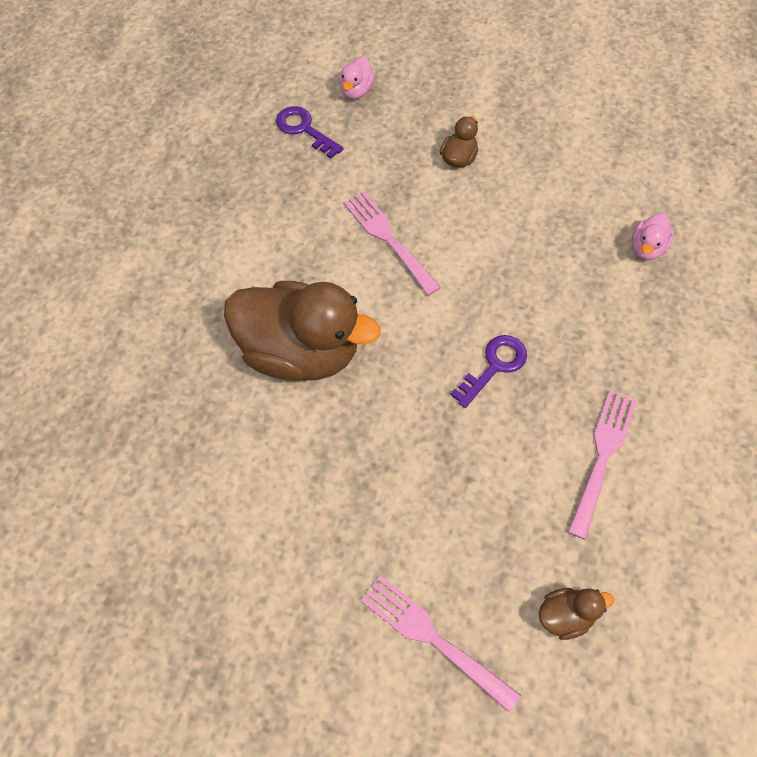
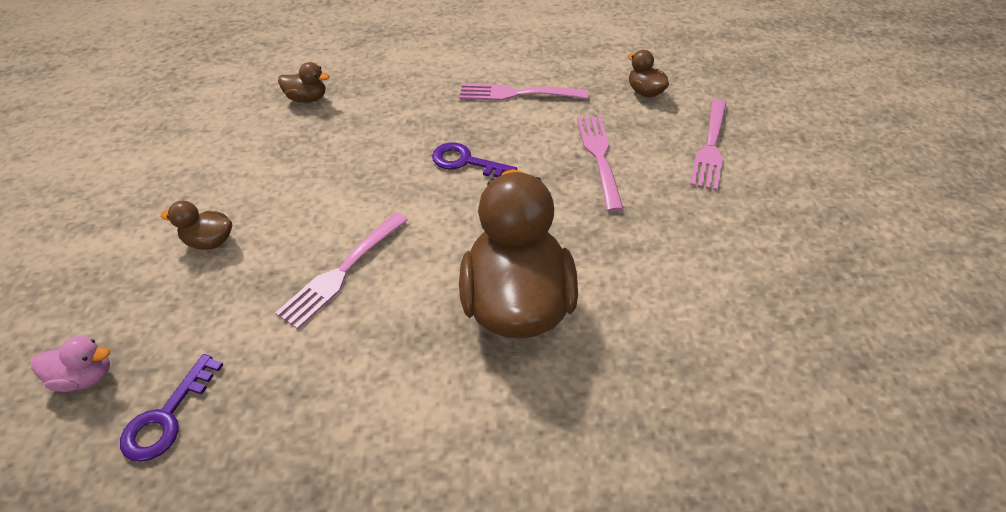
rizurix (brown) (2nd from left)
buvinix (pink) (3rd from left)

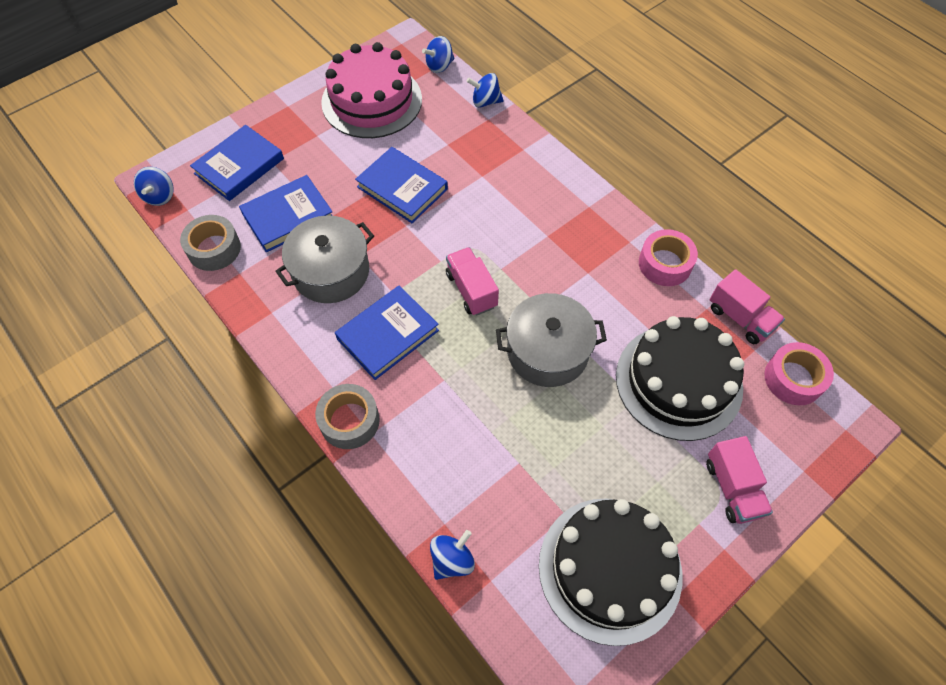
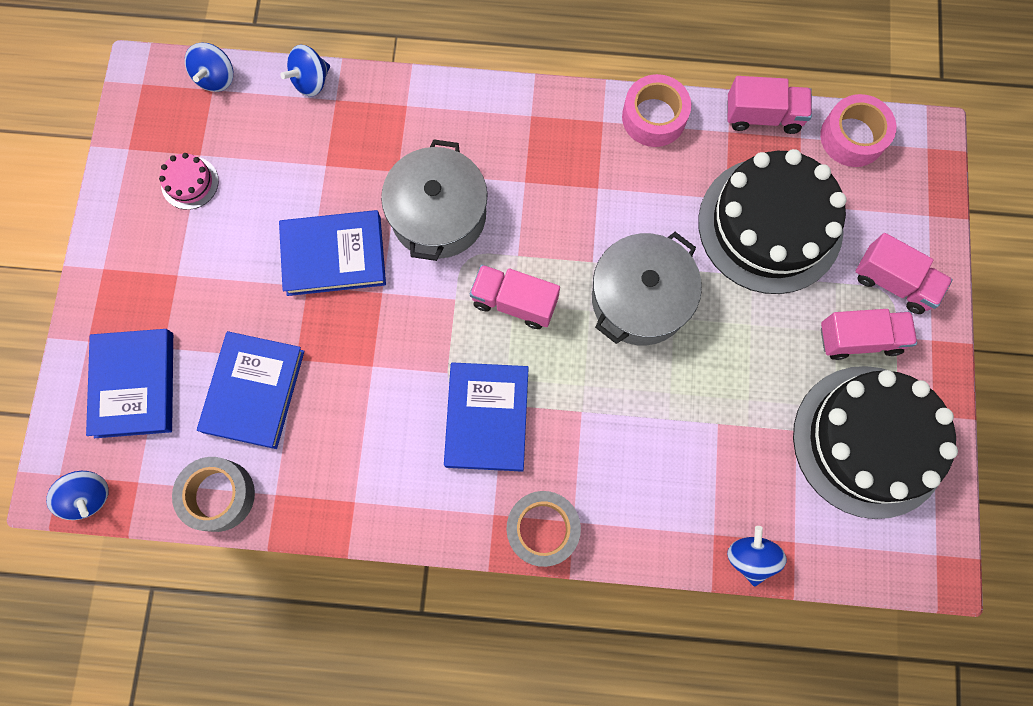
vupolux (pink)
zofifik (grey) (1st from left)
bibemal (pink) (3rd from left)

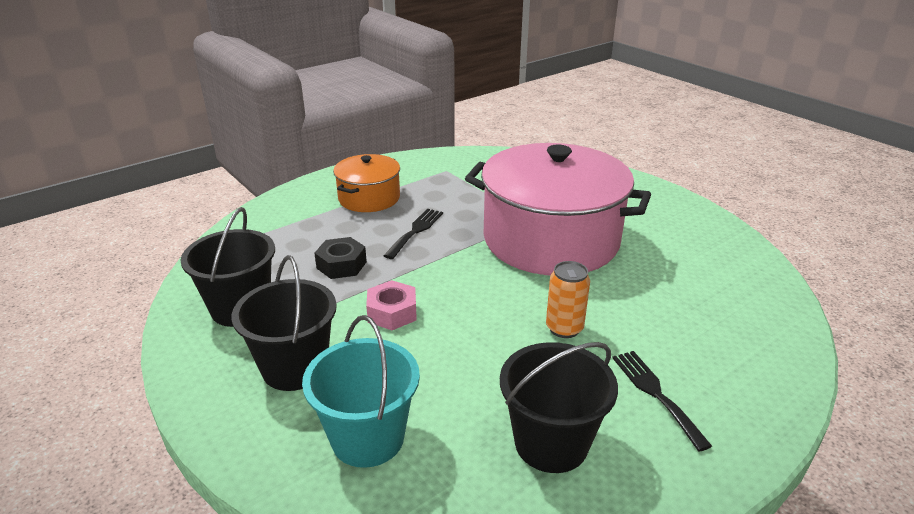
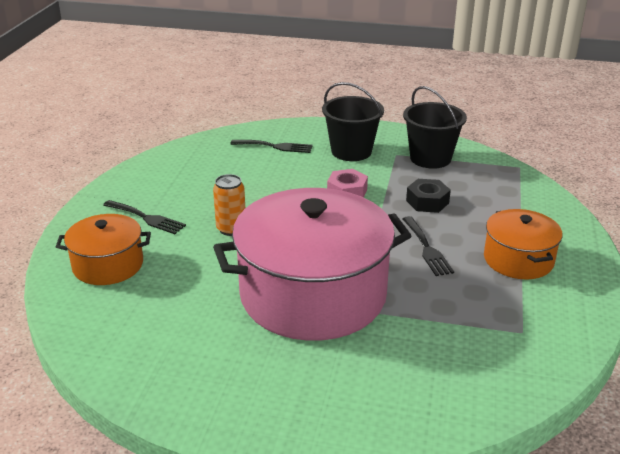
buvinix (black) (2nd from left)
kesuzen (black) (3rd from left in the first image)
zofifik (orange) (1st from left)

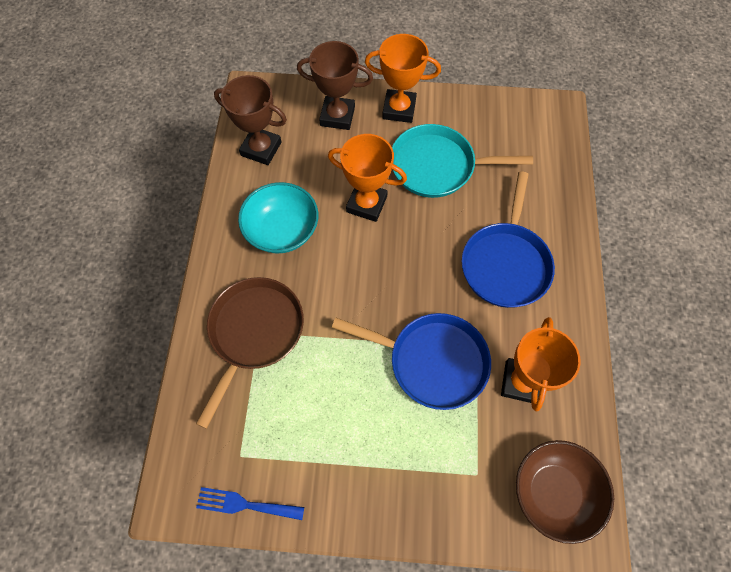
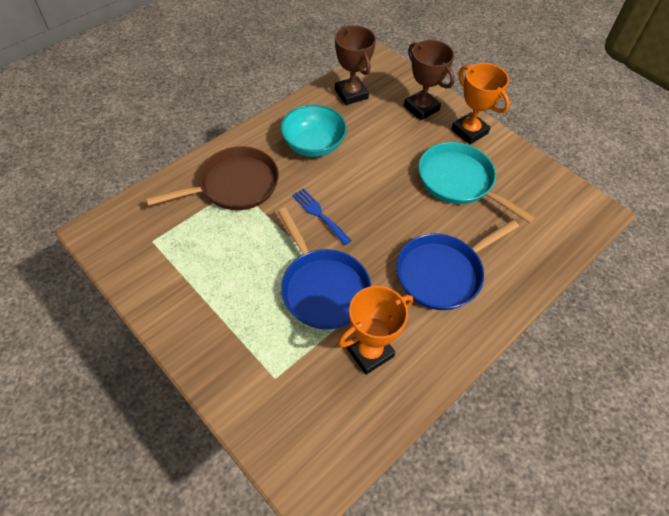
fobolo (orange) (1st from left in the first image)
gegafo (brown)
buvinix (blue)

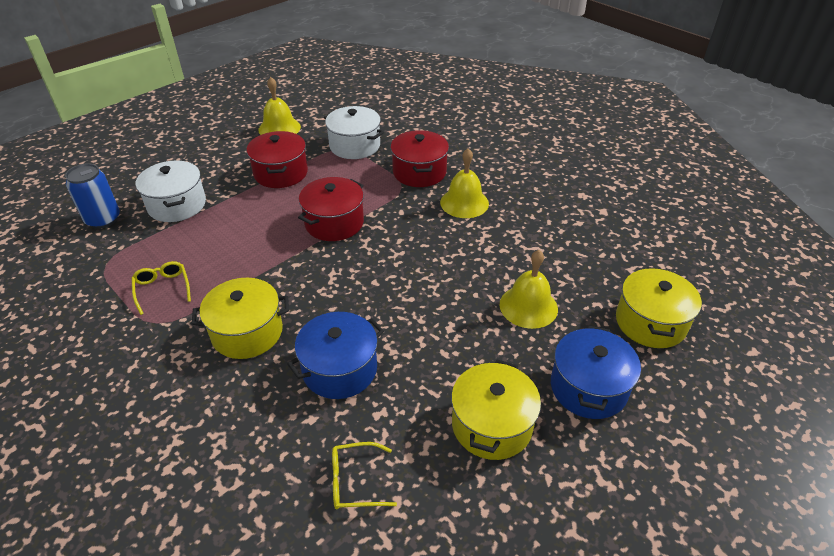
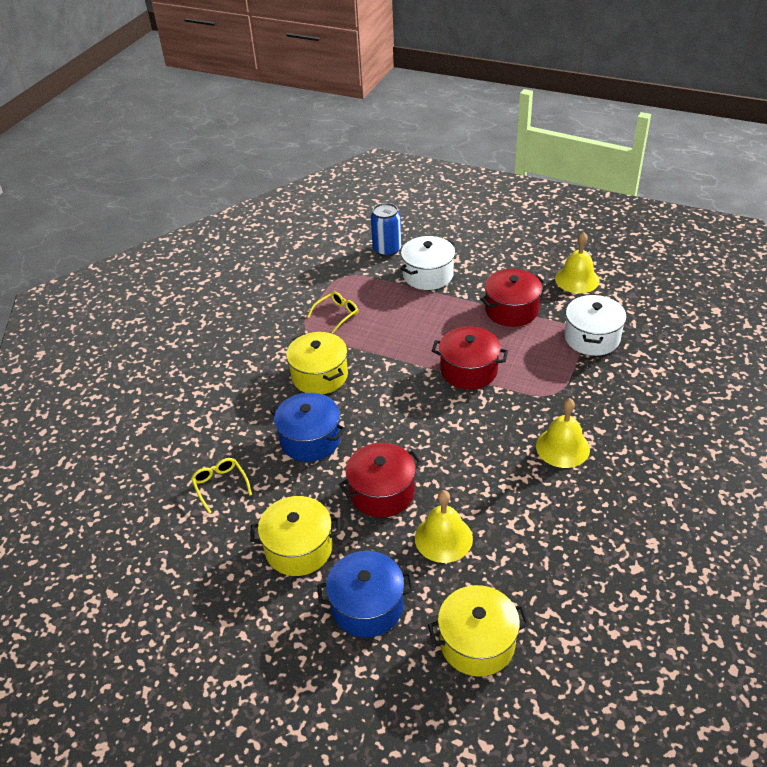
zofifik (red) (1st from left)

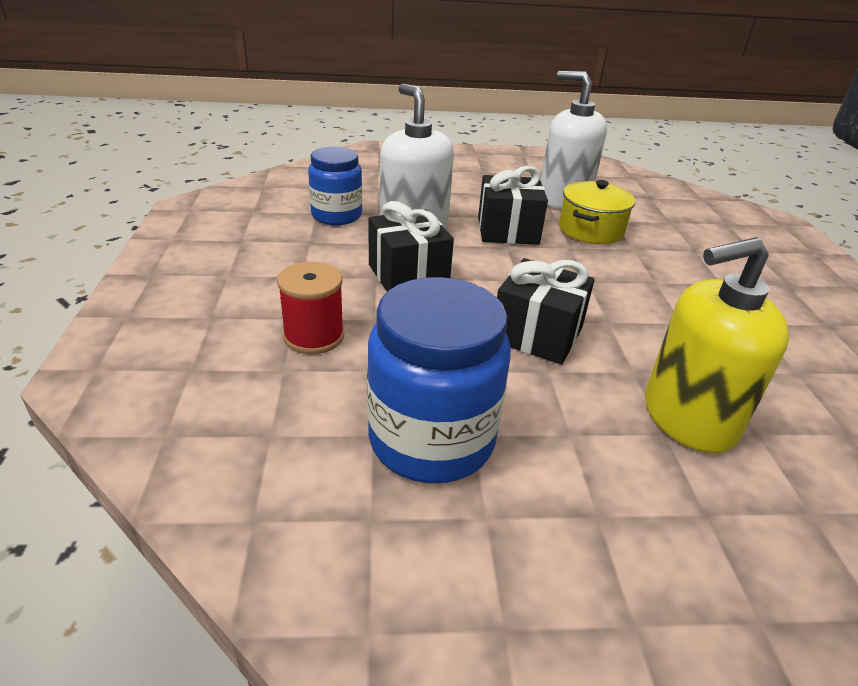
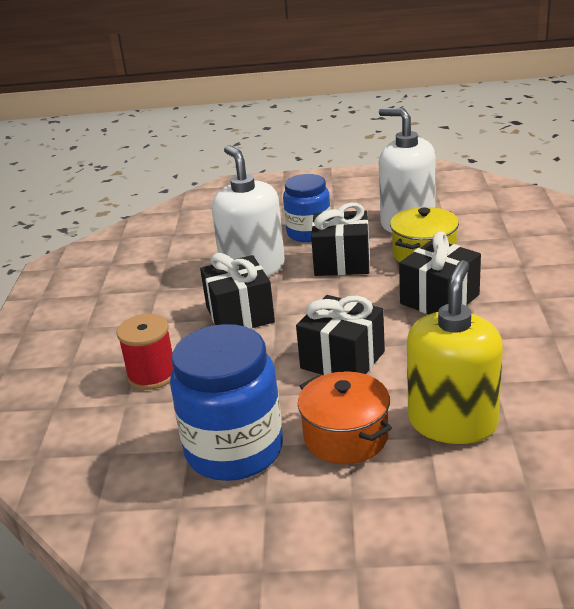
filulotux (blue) (2nd from left)
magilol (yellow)
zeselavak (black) (4th from left)
zofifik (orange)

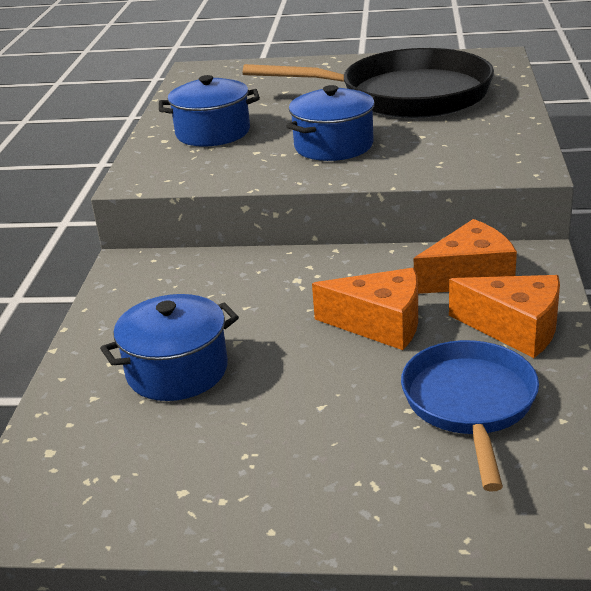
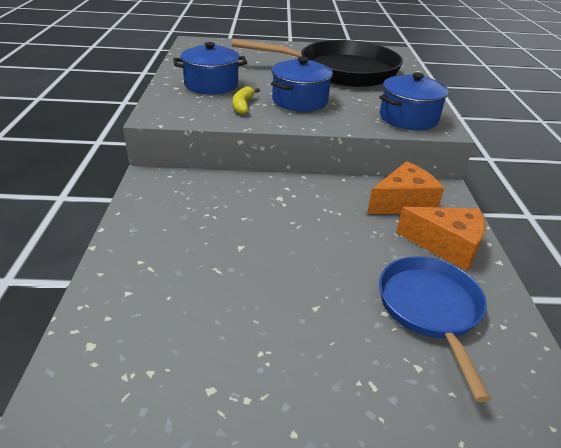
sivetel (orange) (1st from left in the first image)
zofifik (blue) (3rd from left)
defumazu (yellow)

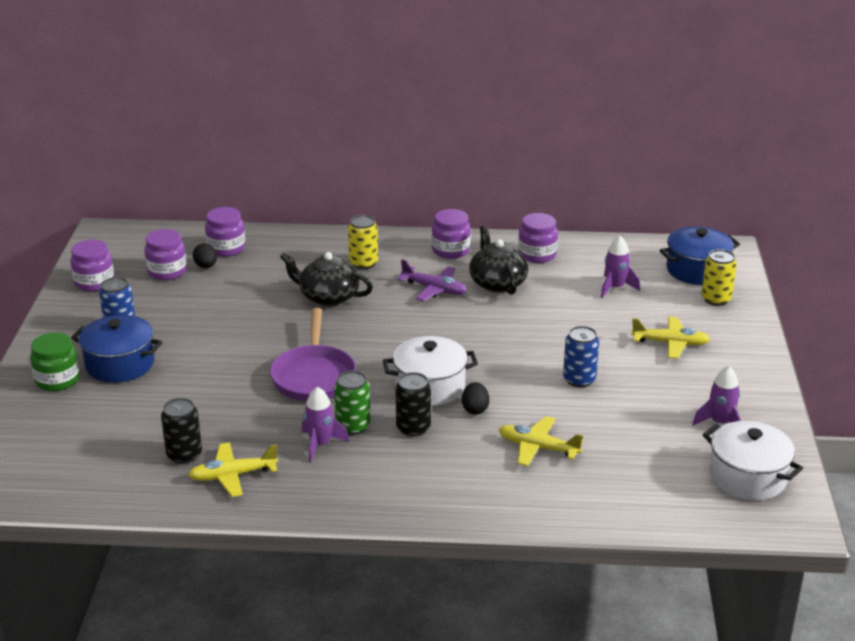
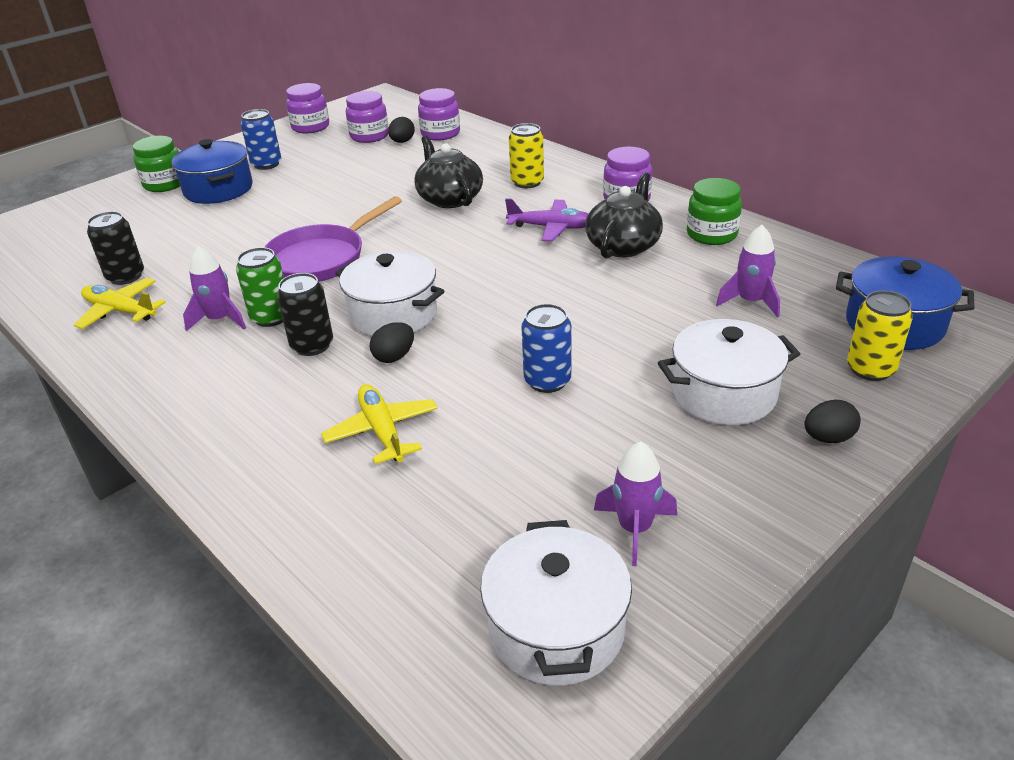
filulotux (green) (2nd from left)
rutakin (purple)
zofifik (white) (3rd from left)
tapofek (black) (3rd from left)

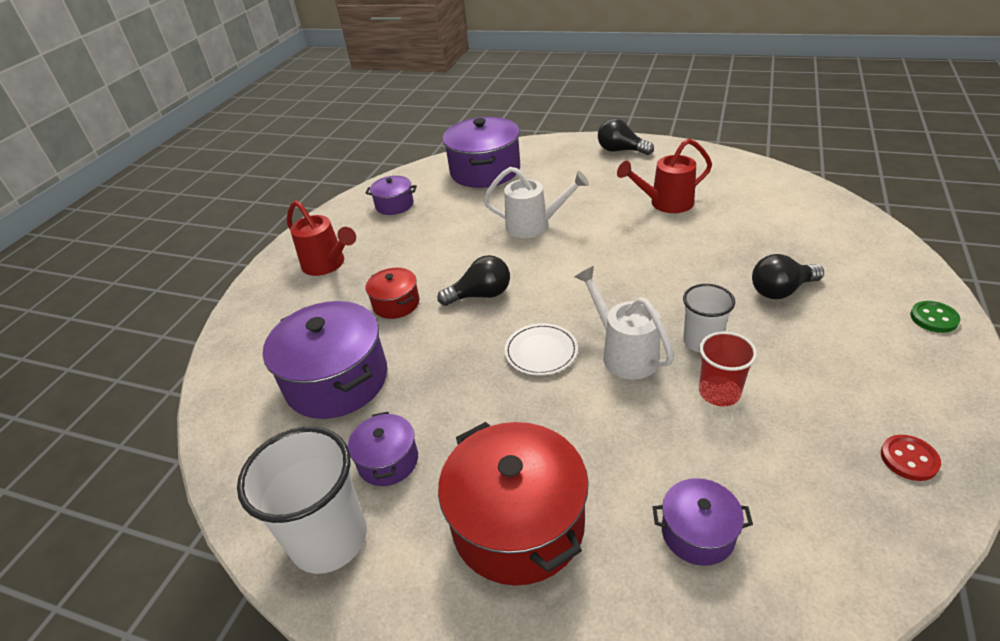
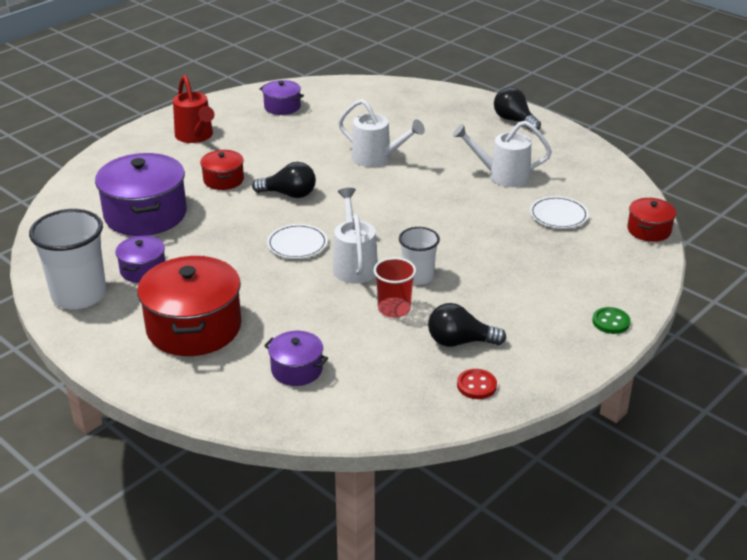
zofifik (purple) (4th from left in the first image)
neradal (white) (3rd from left)
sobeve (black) (2nd from left)
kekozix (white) (2nd from left)
zofifik (red) (3rd from left)

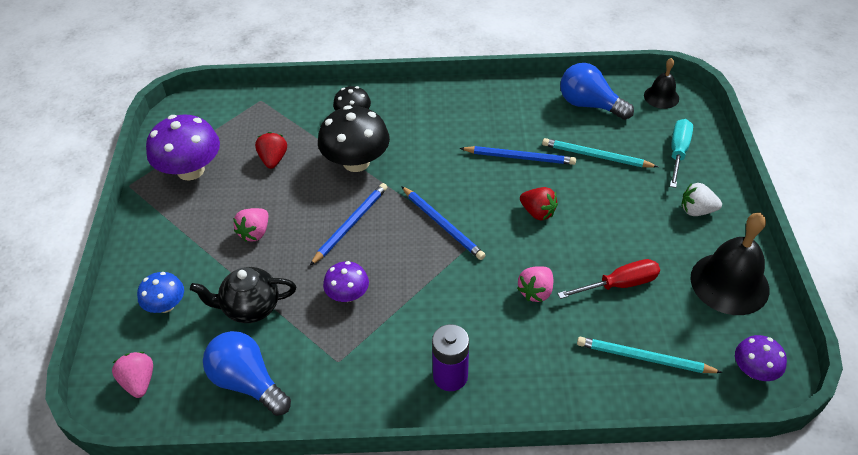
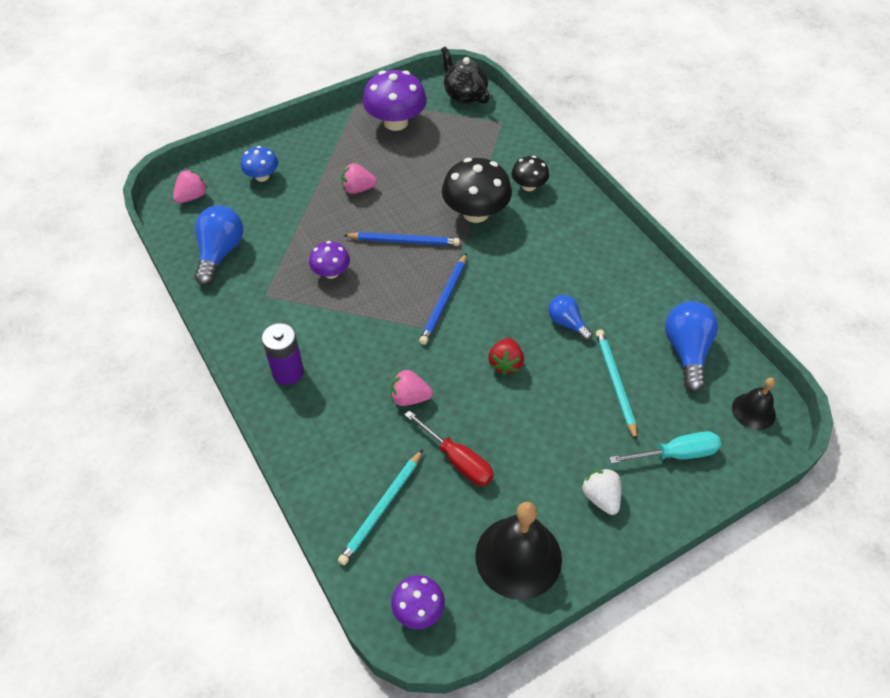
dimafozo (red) (1st from left in the first image)
sobeve (blue) (2nd from left)
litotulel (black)
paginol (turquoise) (1st from left)

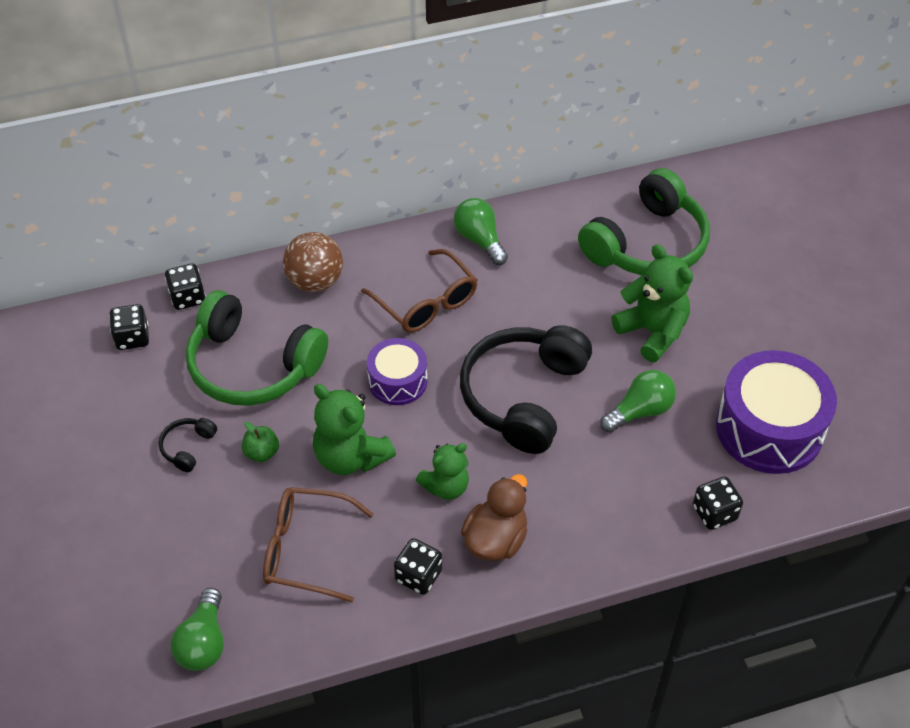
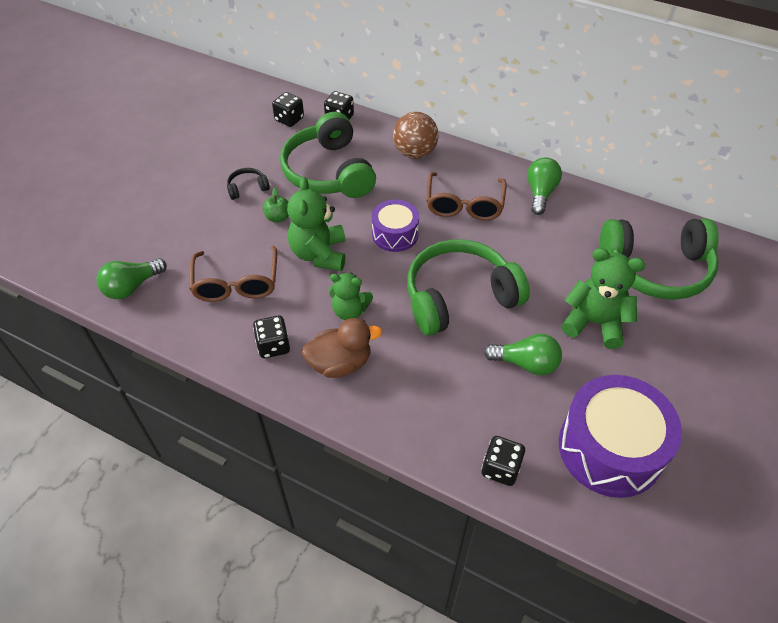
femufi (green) (3rd from left)
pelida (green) (2nd from left)
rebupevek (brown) (1st from left)

